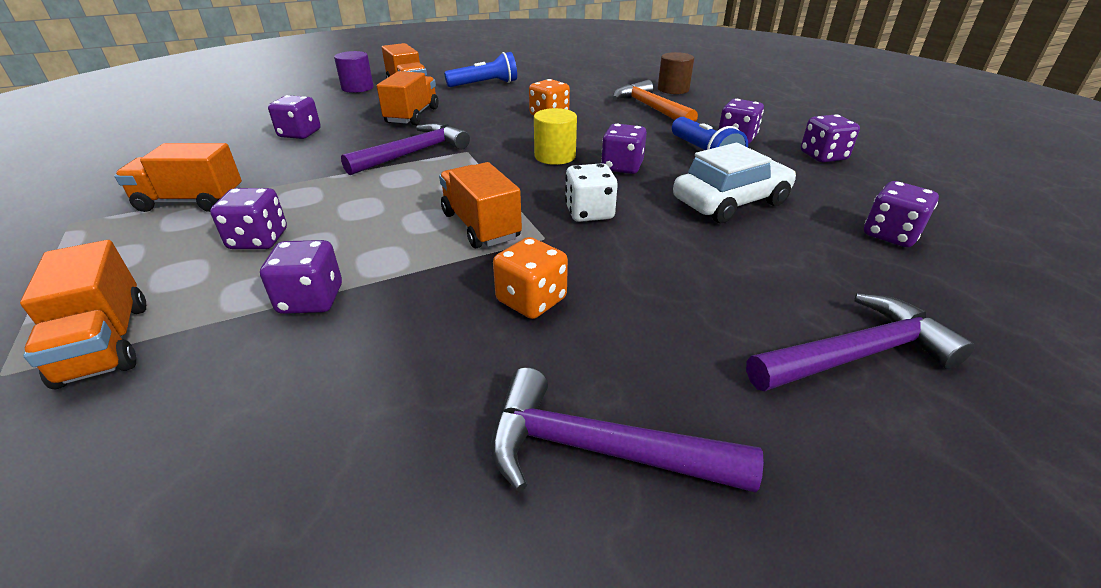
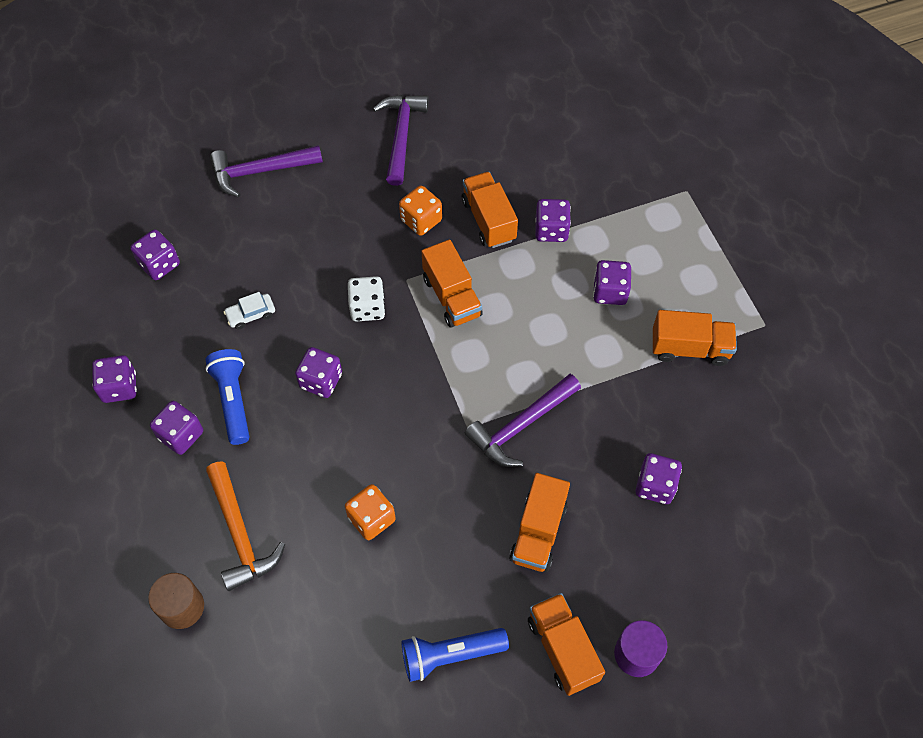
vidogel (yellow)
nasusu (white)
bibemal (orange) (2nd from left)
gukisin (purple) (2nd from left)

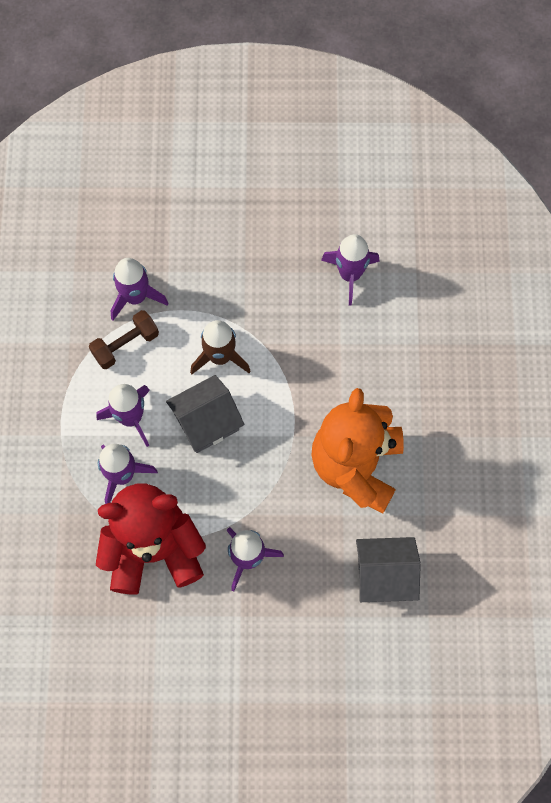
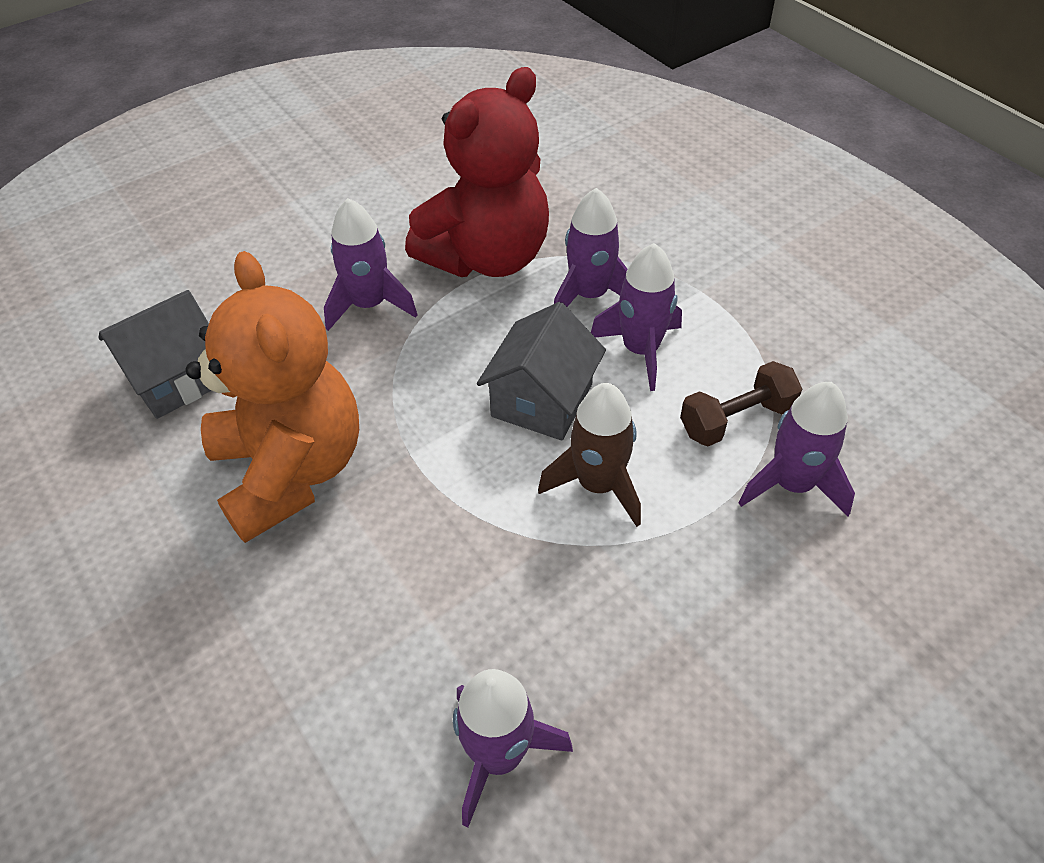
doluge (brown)

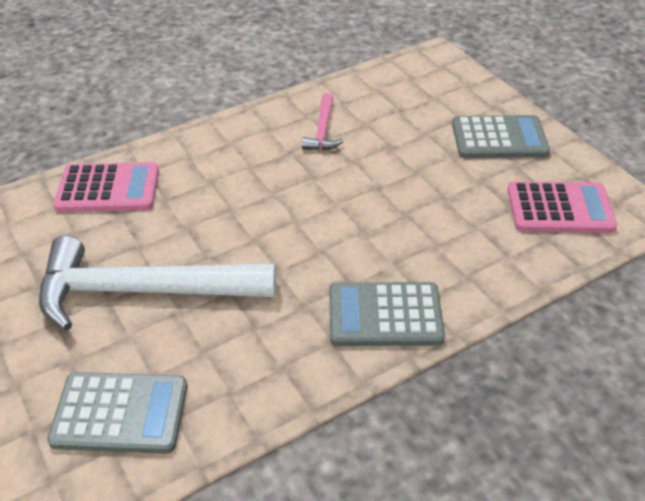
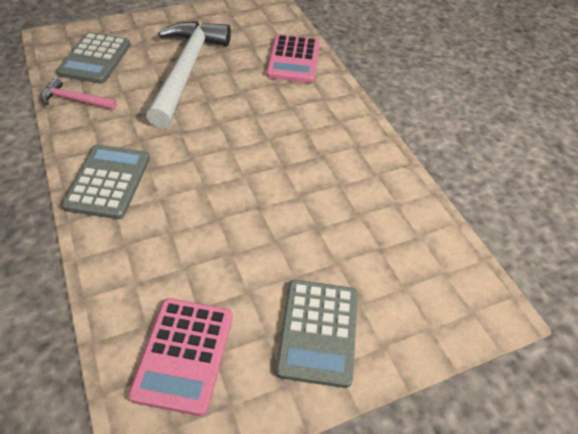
gukisin (pink)

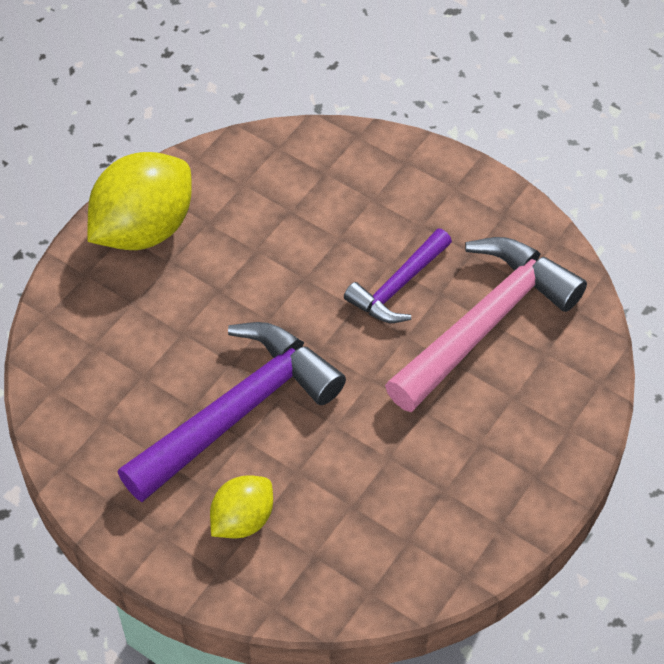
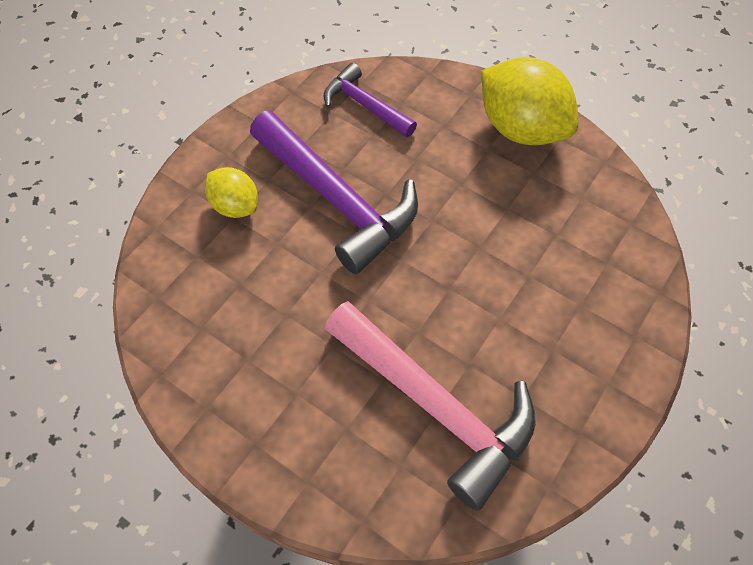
gukisin (purple) (2nd from left)

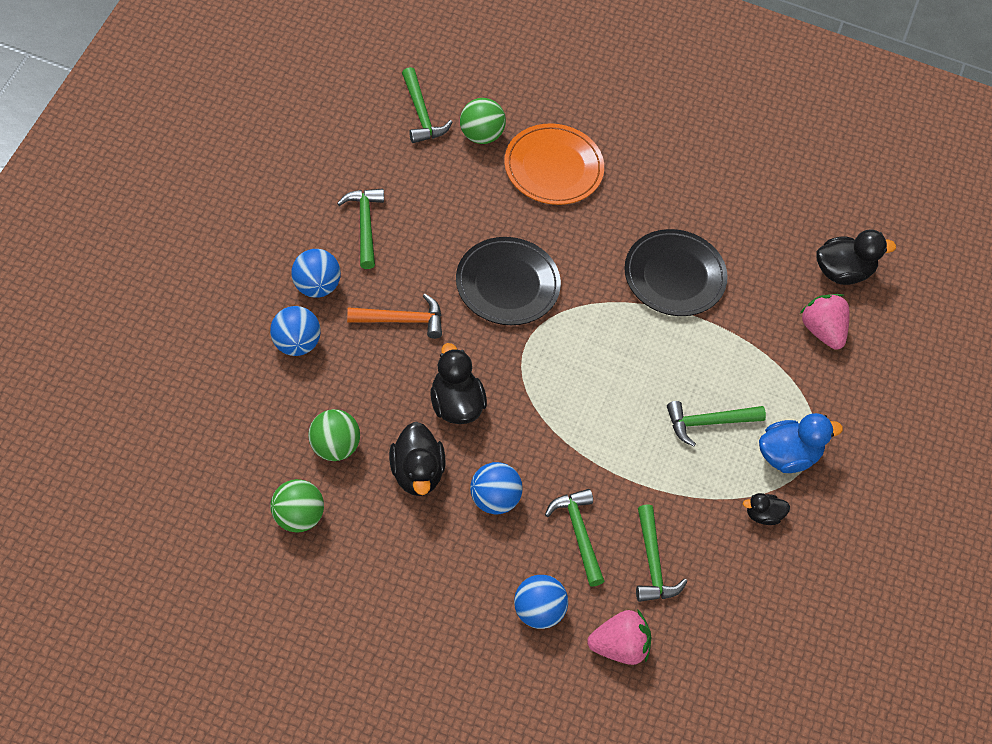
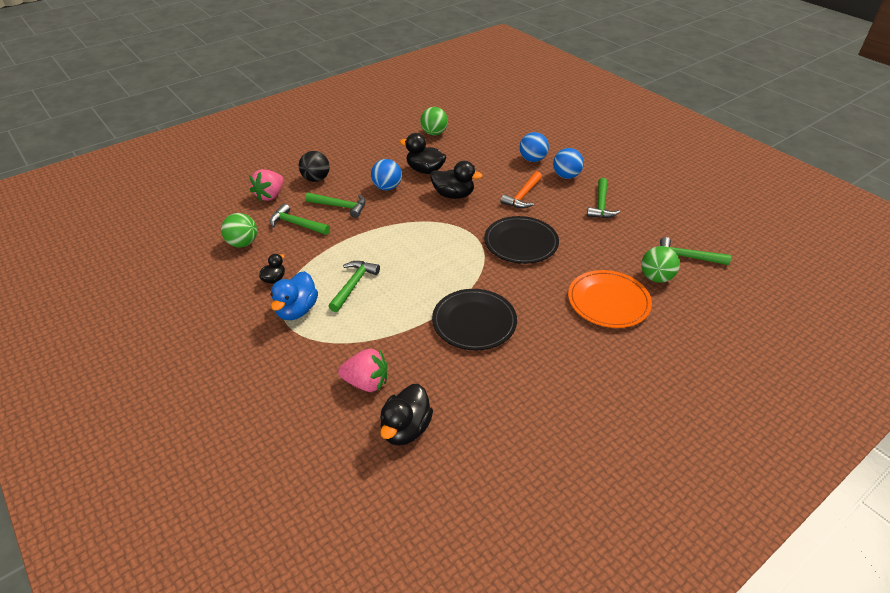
gukisin (green) (4th from left)
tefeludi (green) (1st from left)
tefeludi (black)

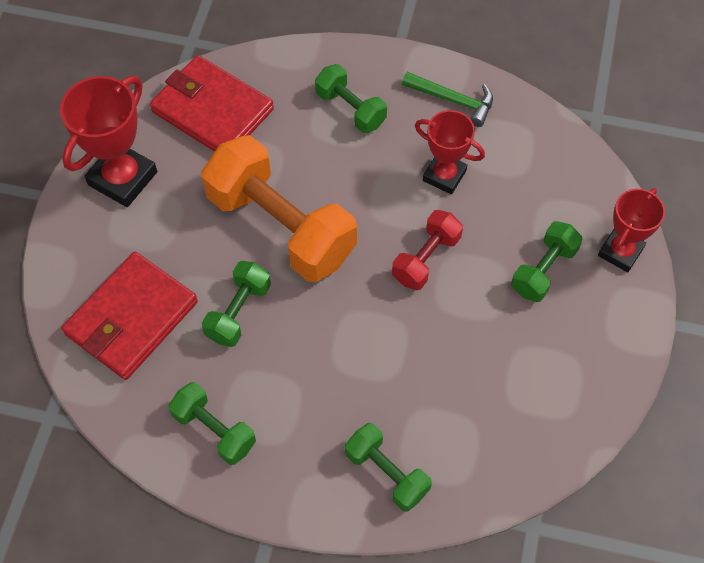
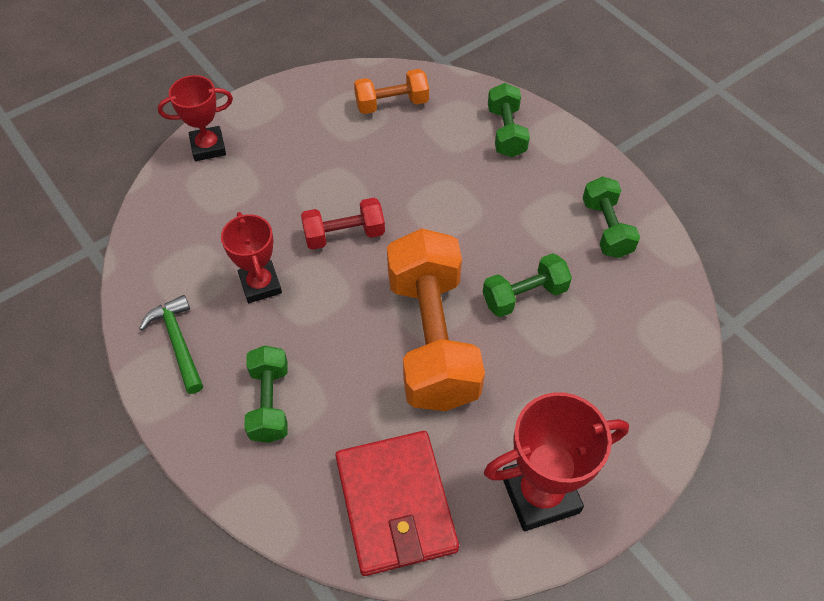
doluge (green) (5th from left in the first image)
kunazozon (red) (1st from left in the first image)
doluge (orange) (1st from left)

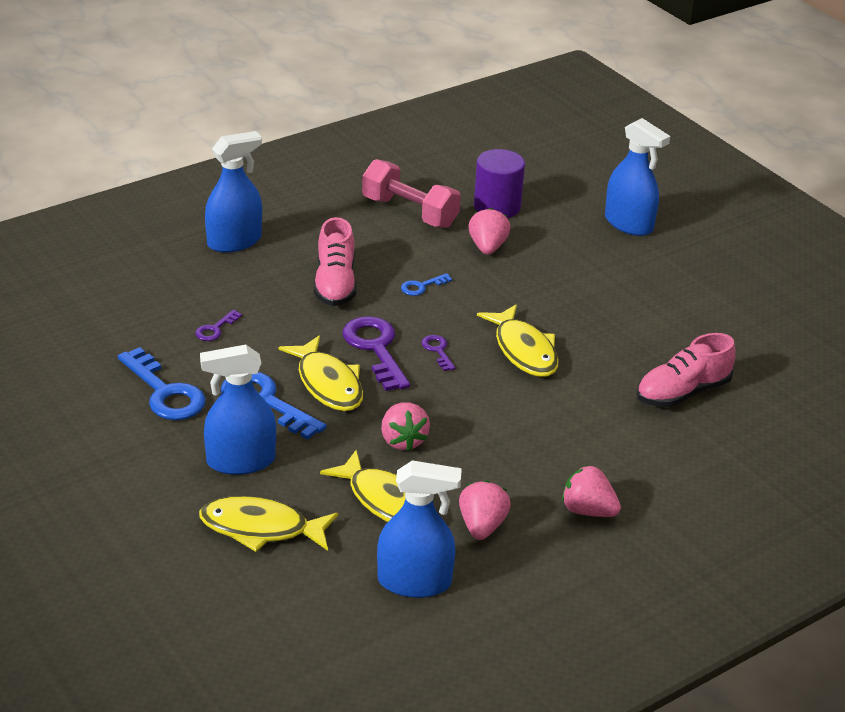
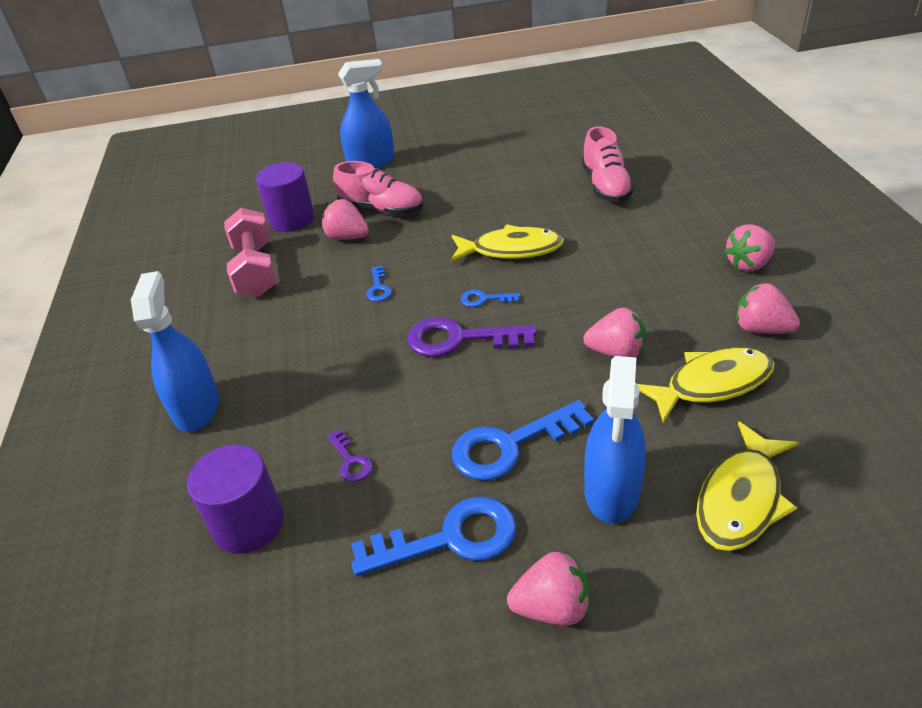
doluge (pink)
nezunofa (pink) (1st from left)
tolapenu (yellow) (2nd from left in the first image)
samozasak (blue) (3rd from left)
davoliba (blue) (3rd from left in the first image)
vidogel (purple) (1st from left)
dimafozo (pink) (2nd from left)

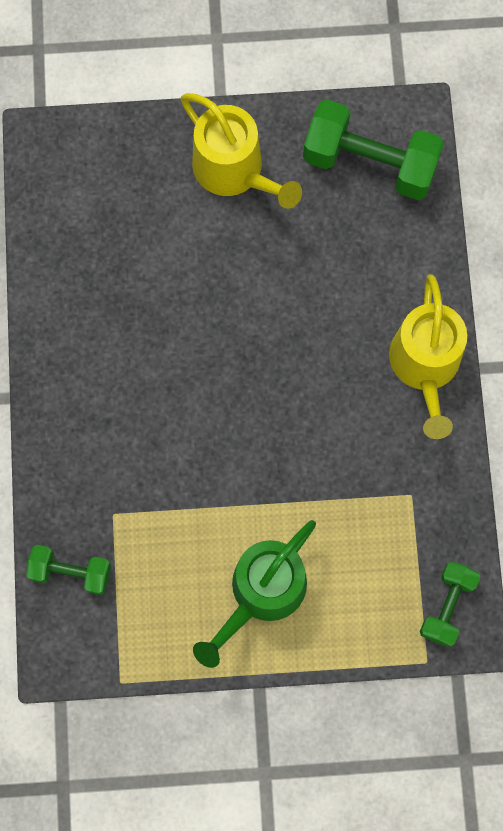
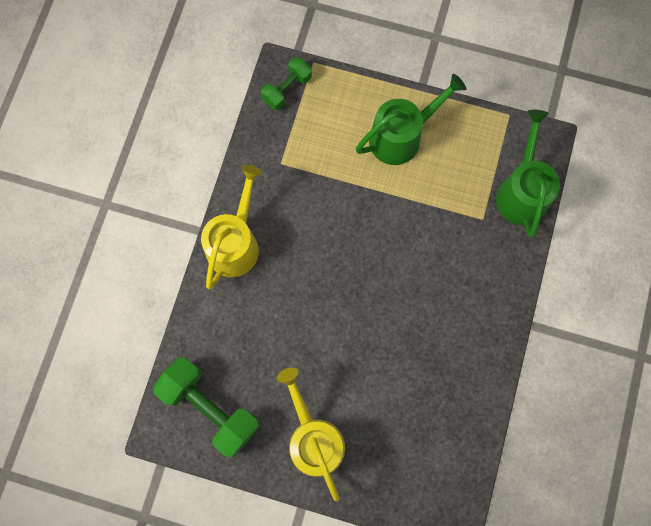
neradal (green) (2nd from left)

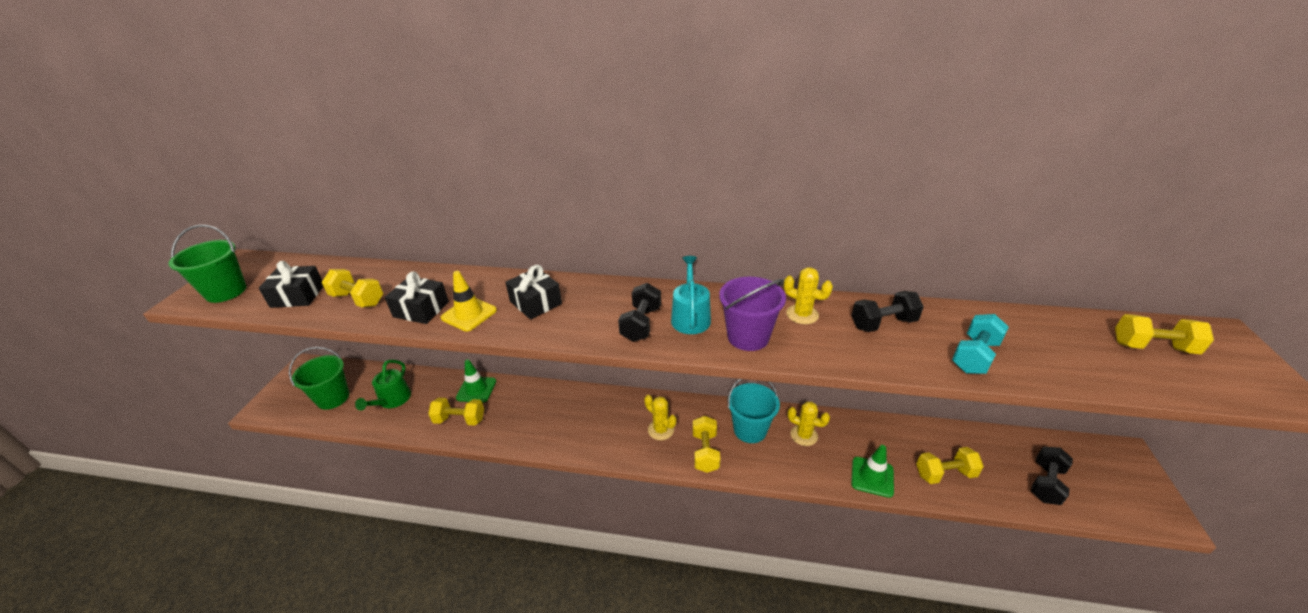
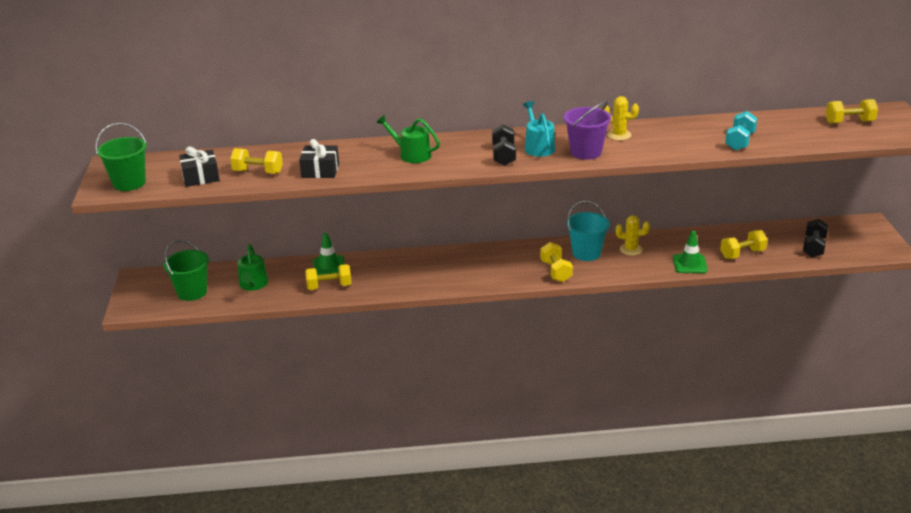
neradal (green) (2nd from left)
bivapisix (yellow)
doluge (black) (2nd from left in the first image)
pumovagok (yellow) (1st from left in the first image)

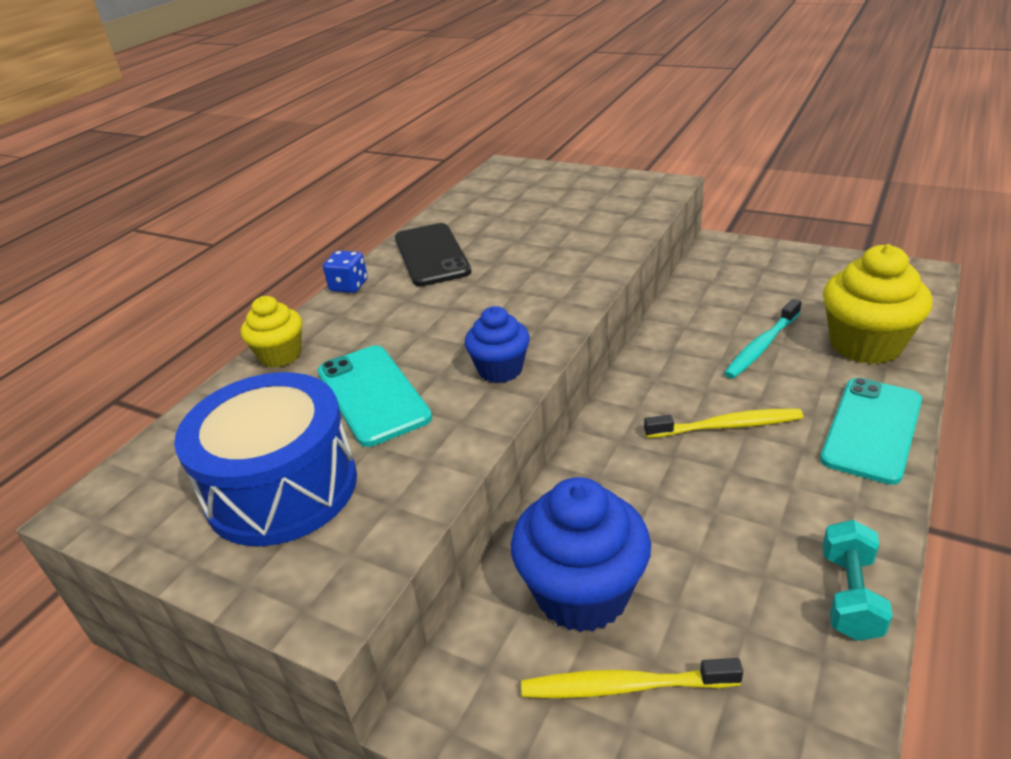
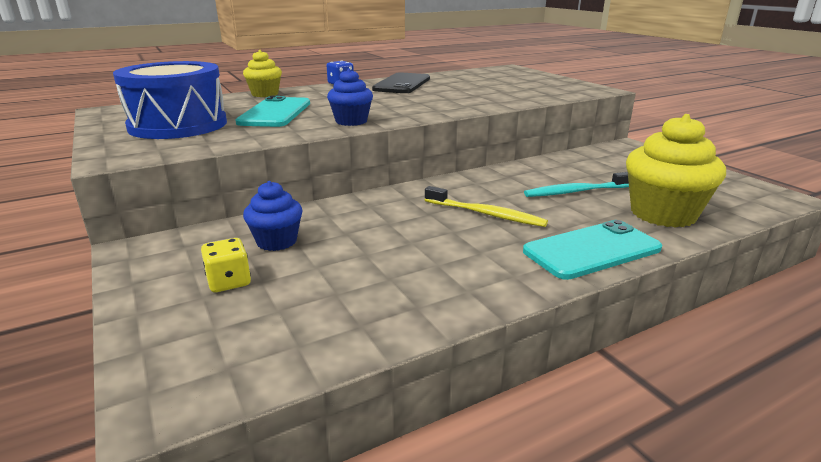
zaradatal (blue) (1st from left)
doluge (turquoise)
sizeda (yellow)

